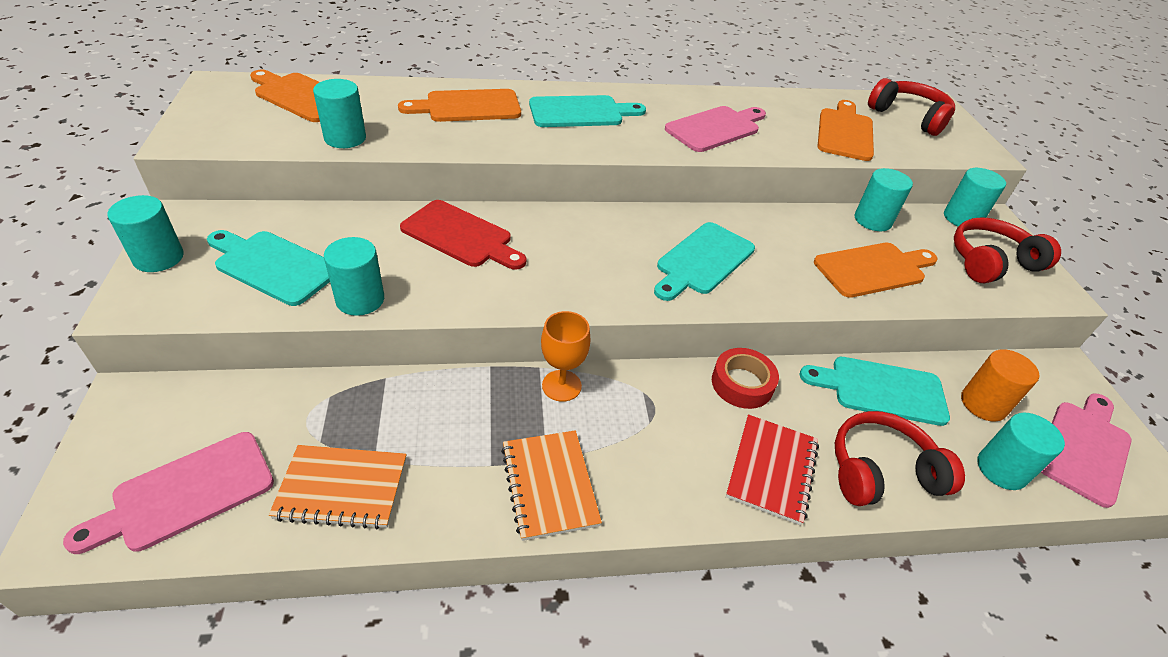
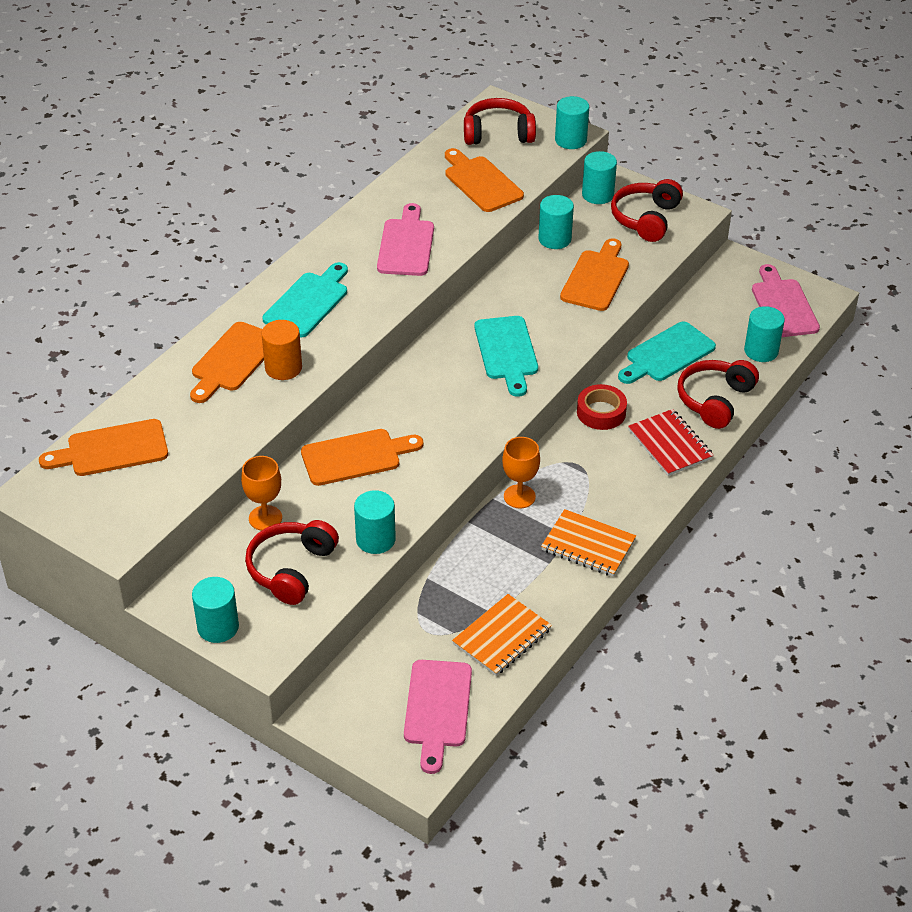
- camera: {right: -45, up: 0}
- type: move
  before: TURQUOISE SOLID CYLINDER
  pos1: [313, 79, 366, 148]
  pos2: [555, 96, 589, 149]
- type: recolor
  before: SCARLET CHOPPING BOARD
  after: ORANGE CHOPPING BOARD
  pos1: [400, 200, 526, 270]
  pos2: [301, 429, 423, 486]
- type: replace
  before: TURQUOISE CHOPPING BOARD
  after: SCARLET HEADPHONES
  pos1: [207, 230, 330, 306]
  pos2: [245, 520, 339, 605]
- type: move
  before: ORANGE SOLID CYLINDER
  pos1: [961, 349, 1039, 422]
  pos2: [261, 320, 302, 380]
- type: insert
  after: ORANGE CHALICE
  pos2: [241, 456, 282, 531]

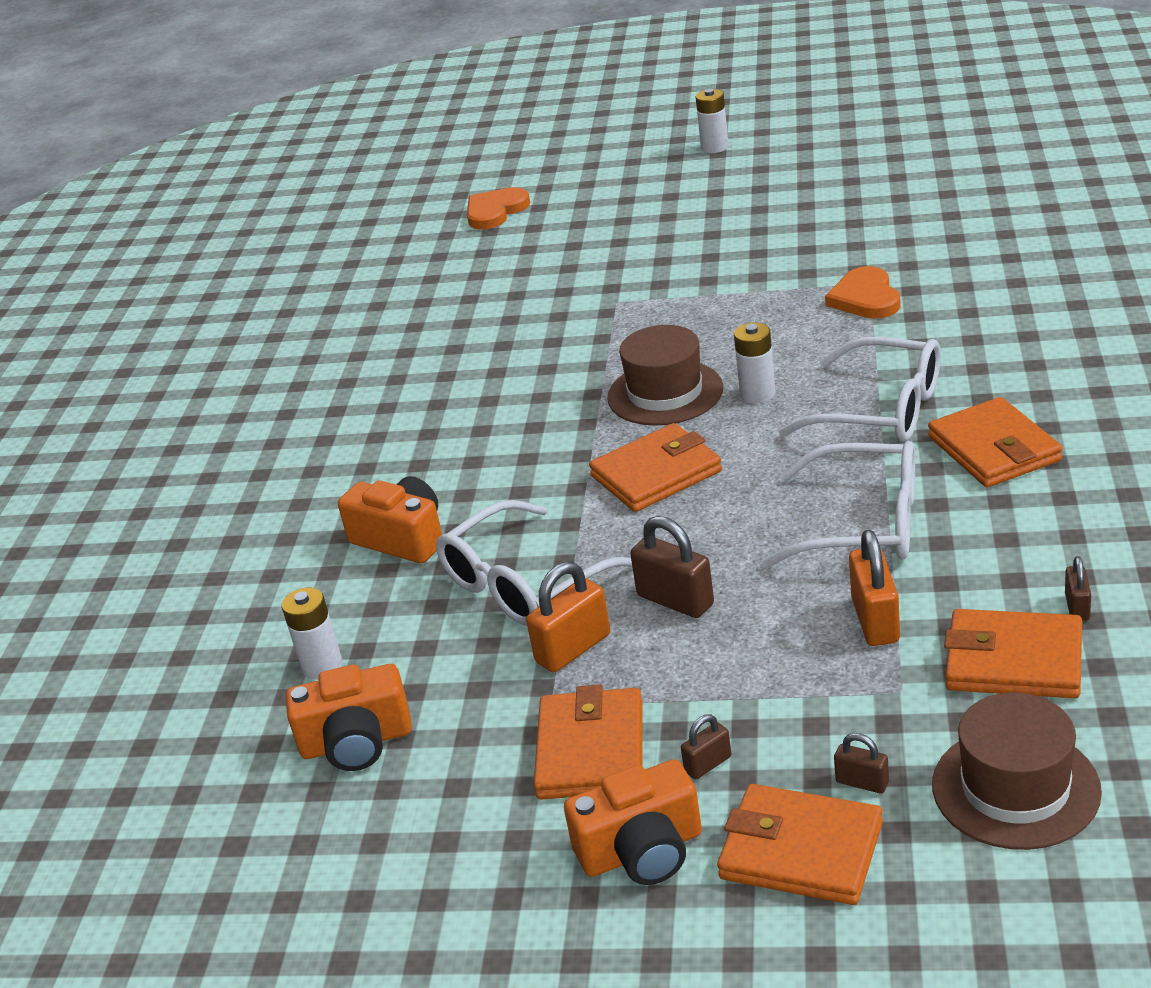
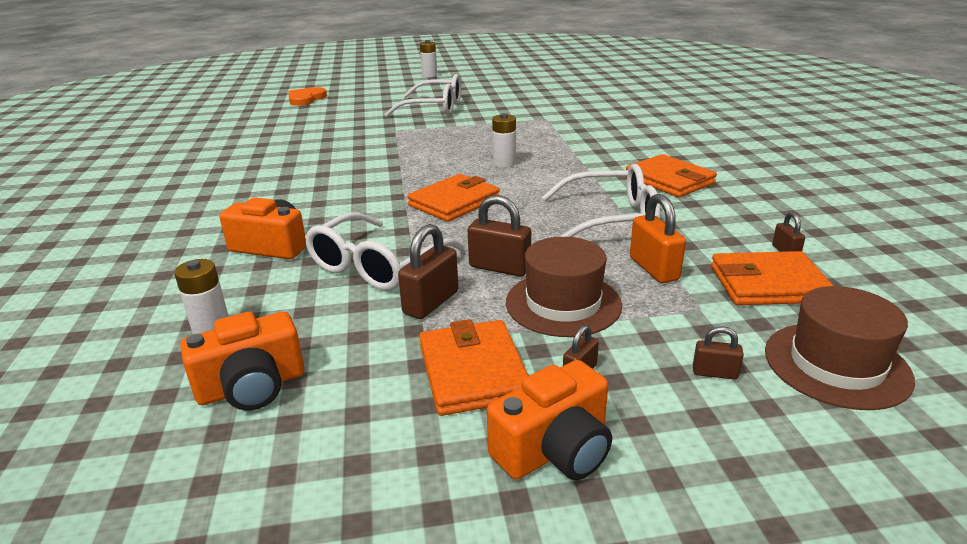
- camera: {right: -20, up: -5}
- type: delete
  before: ORANGE HEART
  pos1: [825, 266, 901, 319]
- type: move
  before: DARK BROWN HAT
  pos1: [607, 325, 723, 426]
  pos2: [506, 237, 622, 337]
- type: move
  before: PURE WHITE SPECTACLES
  pos1: [779, 337, 941, 442]
  pos2: [385, 74, 461, 117]
- type: recolor
  before: ORANGE SMALL LOCK
  after: DARK BROWN SMALL LOCK
  pos1: [526, 562, 610, 672]
  pos2: [398, 224, 459, 319]
- type: delete
  before: ORANGE CARD WALLET
  pos1: [717, 784, 883, 905]

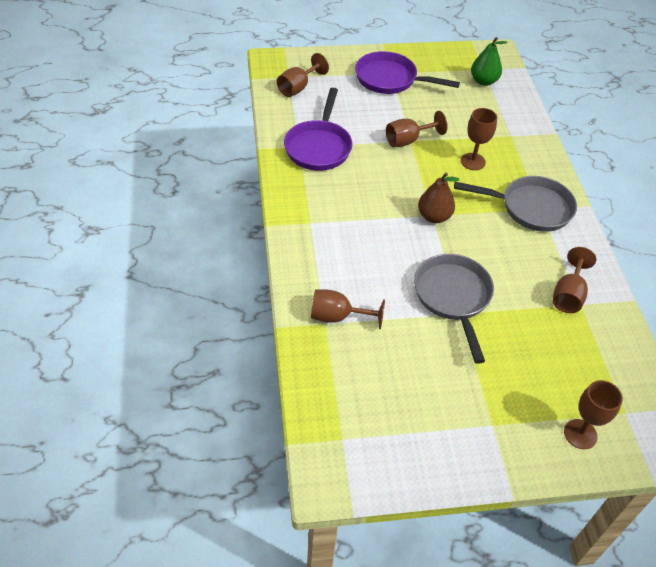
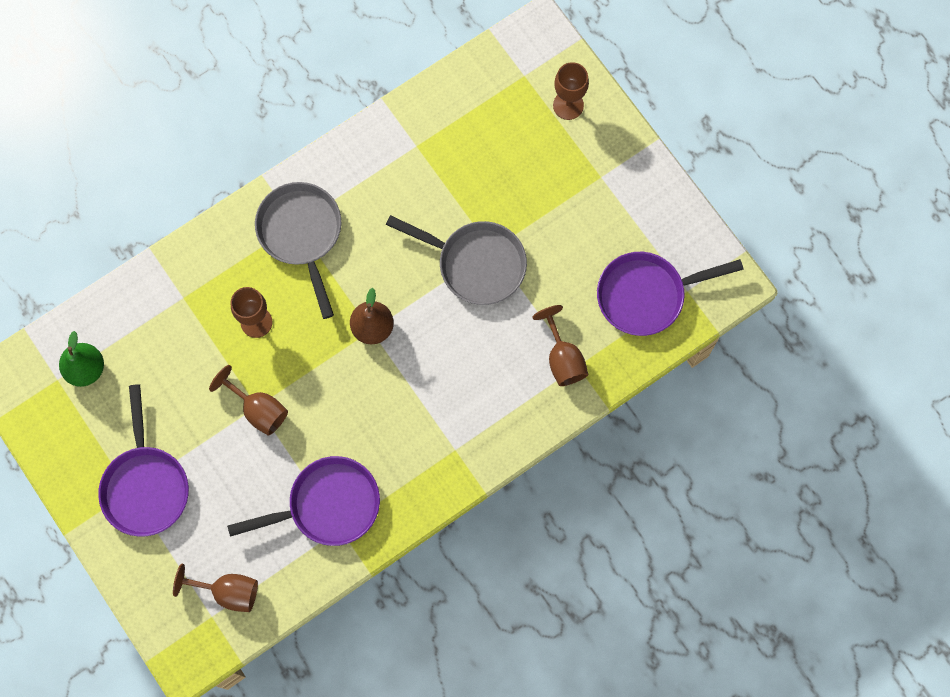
- camera: {right: -115, up: 25}
- type: delete
  before: DARK BROWN CHALICE
  pos1: [553, 247, 596, 313]
- type: rotate
  before: GREY FRYING PAN
  pos1: [414, 254, 494, 364]
  pos2: [386, 215, 527, 305]
  turn: -120
- type: insert
  after: ROYAL PURPLE FRYING PAN
  pos2: [597, 252, 744, 336]

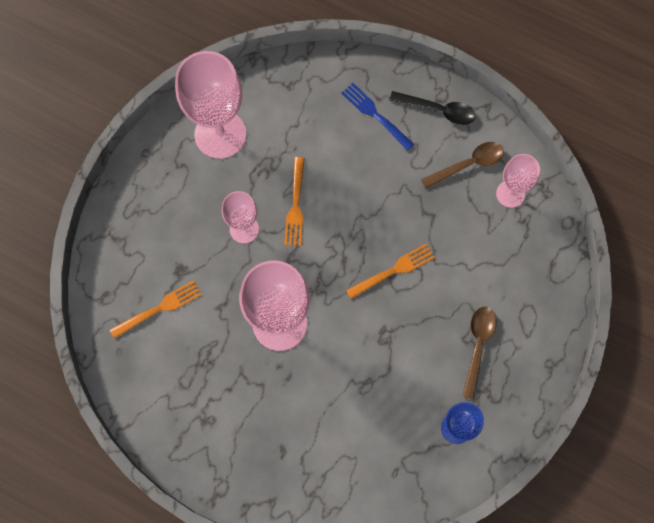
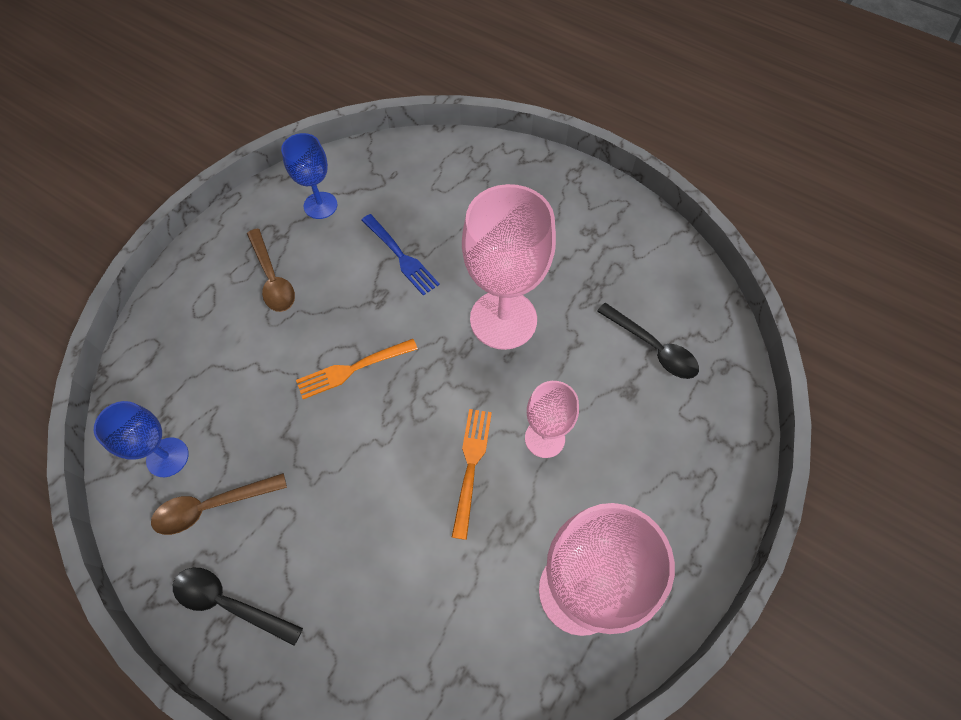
- camera: {right: -175, up: -10}
- type: move
  before: COBALT DINNER FORK
  pos1: [341, 83, 414, 151]
  pos2: [362, 214, 440, 296]
- type: recolor
  before: PINK CHALICE
  after: COBALT CHALICE
  pos1: [496, 154, 540, 208]
  pos2: [94, 401, 189, 477]
- type: replace
  before: ORANGE DINNER FORK
  after: EBONY SPOON
  pos1: [110, 280, 202, 339]
  pos2: [597, 303, 699, 379]
- type: rotate
  before: DARK BROWN SPOON
  pos1: [462, 307, 497, 399]
  pos2: [247, 229, 295, 312]
  turn: -45

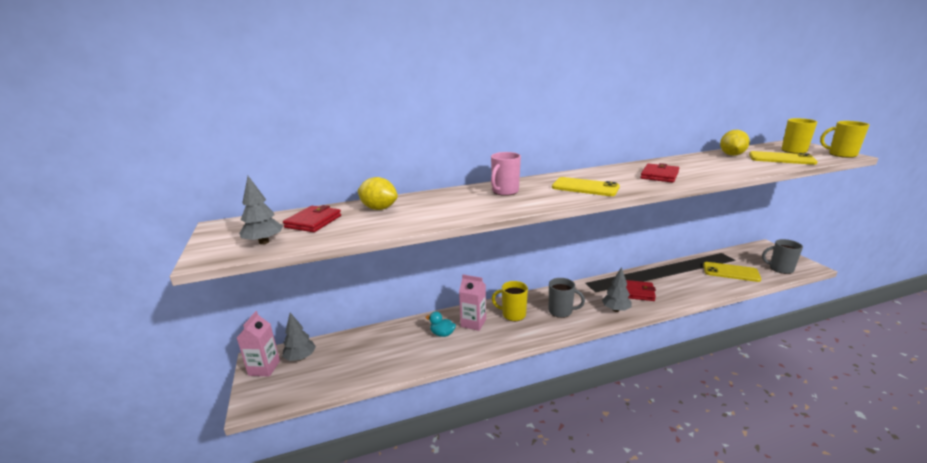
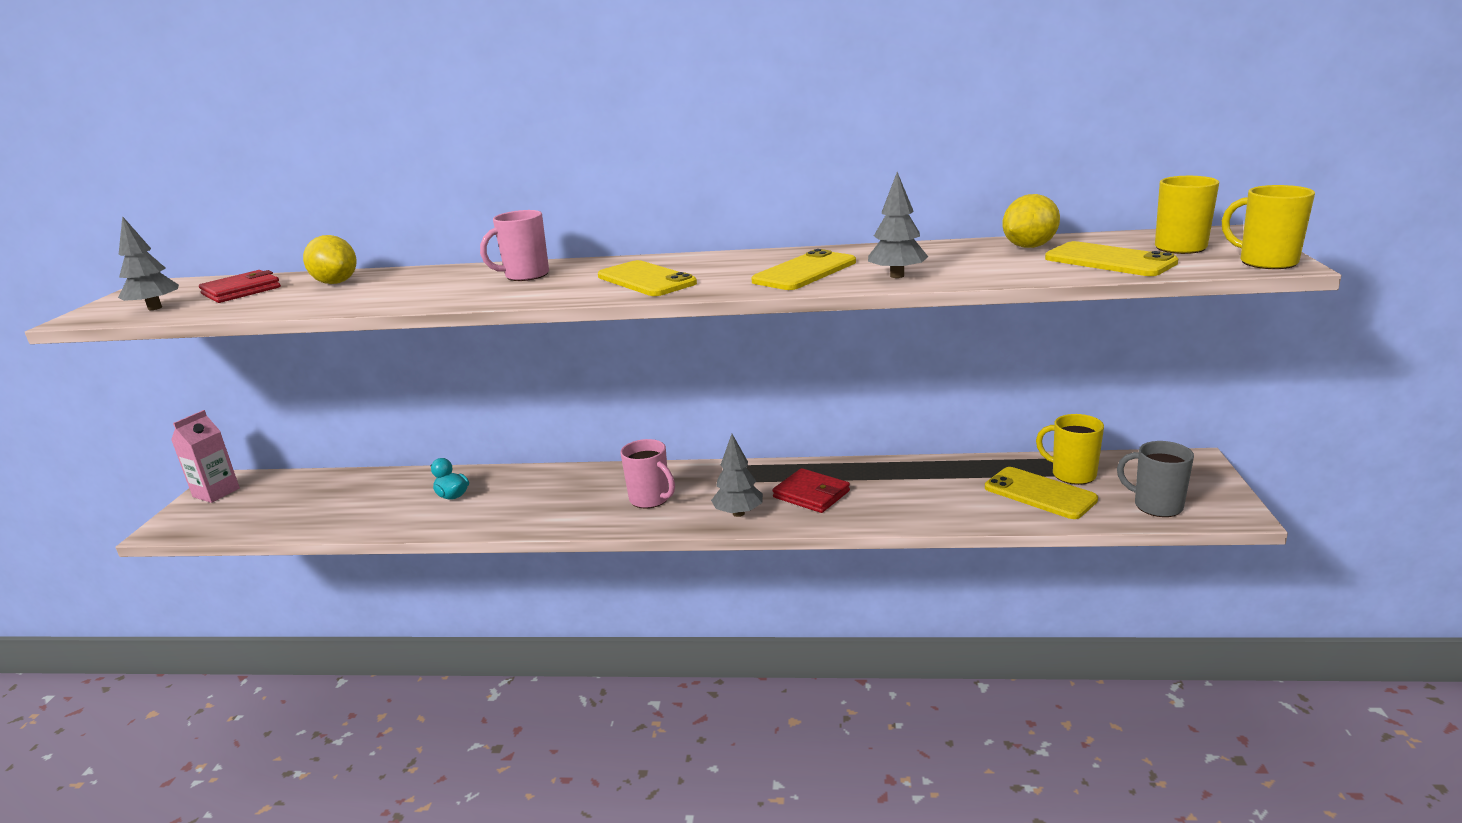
- camera: {right: 25, up: 0}
- type: replace
  before: SCARLET CARD WALLET
  after: GOLDEN SMARTPHONE
  pos1: [640, 163, 679, 183]
  pos2: [751, 249, 856, 290]
- type: delete
  before: PINK CARTON
  pos1: [459, 274, 486, 331]
- type: recolor
  before: GREY COFFEE MUG
  after: PINK COFFEE MUG
  pos1: [549, 278, 585, 318]
  pos2: [620, 439, 675, 508]
- type: move
  before: GOLDEN COFFEE MUG
  pos1: [492, 281, 528, 321]
  pos2: [1036, 414, 1104, 485]
- type: move
  before: GREY TREE
  pos1: [282, 313, 316, 361]
  pos2: [868, 172, 928, 278]

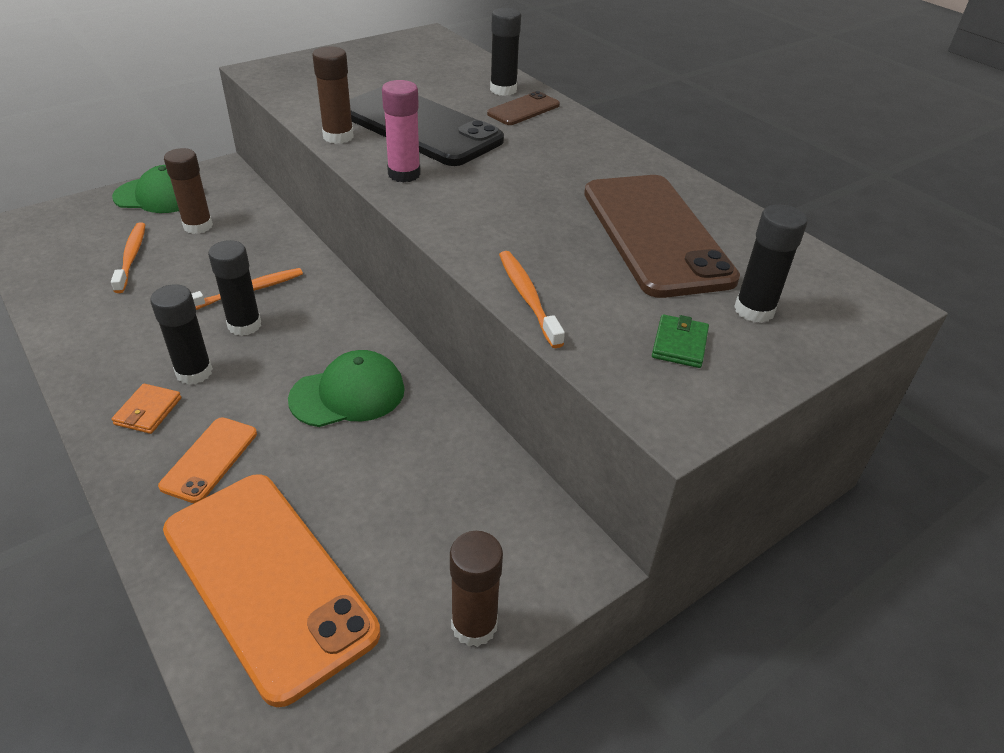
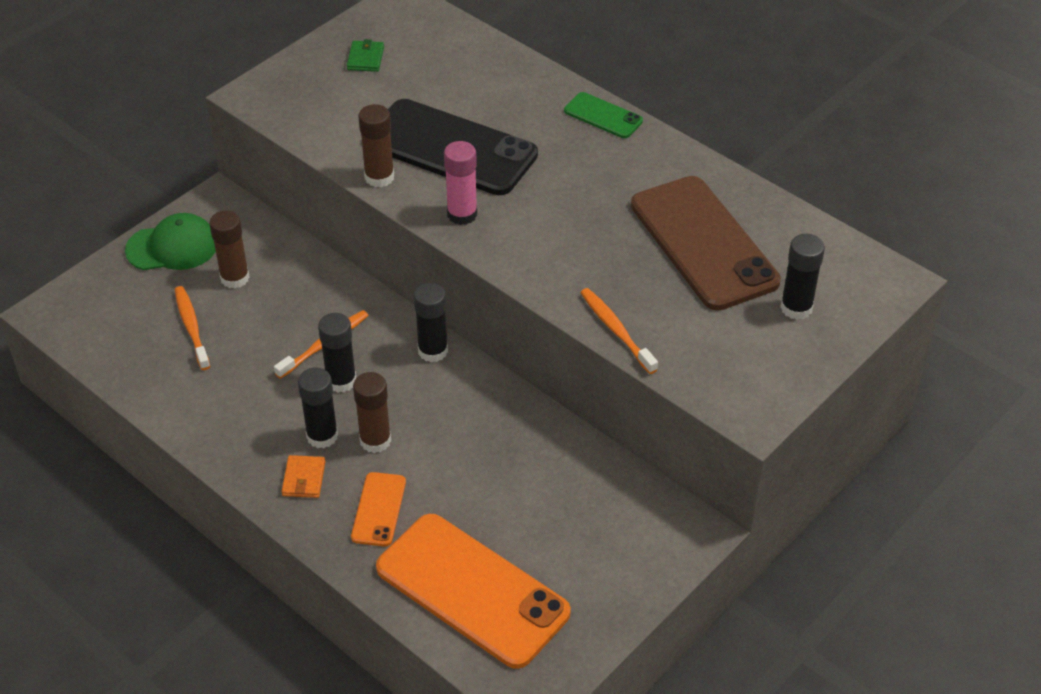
- camera: {right: -10, up: 5}
- type: move
  before: EBONY GLUE
  pos1: [490, 8, 521, 96]
  pos2: [414, 283, 448, 362]
- type: delete
  before: DARK BROWN SMARTPHONE
  pos1: [487, 91, 560, 125]
- type: move
  before: GREEN CARD WALLET
  pos1: [652, 314, 709, 368]
  pos2: [347, 39, 384, 72]
- type: delete
  before: GREEN CAP
  pos1: [288, 350, 405, 427]
- type: move
  before: DARK BROWN GLUE
  pos1: [450, 531, 503, 647]
  pos2: [353, 372, 391, 453]
- type: insert
  after: GREEN SMARTPHONE
  pos2: [564, 92, 643, 138]

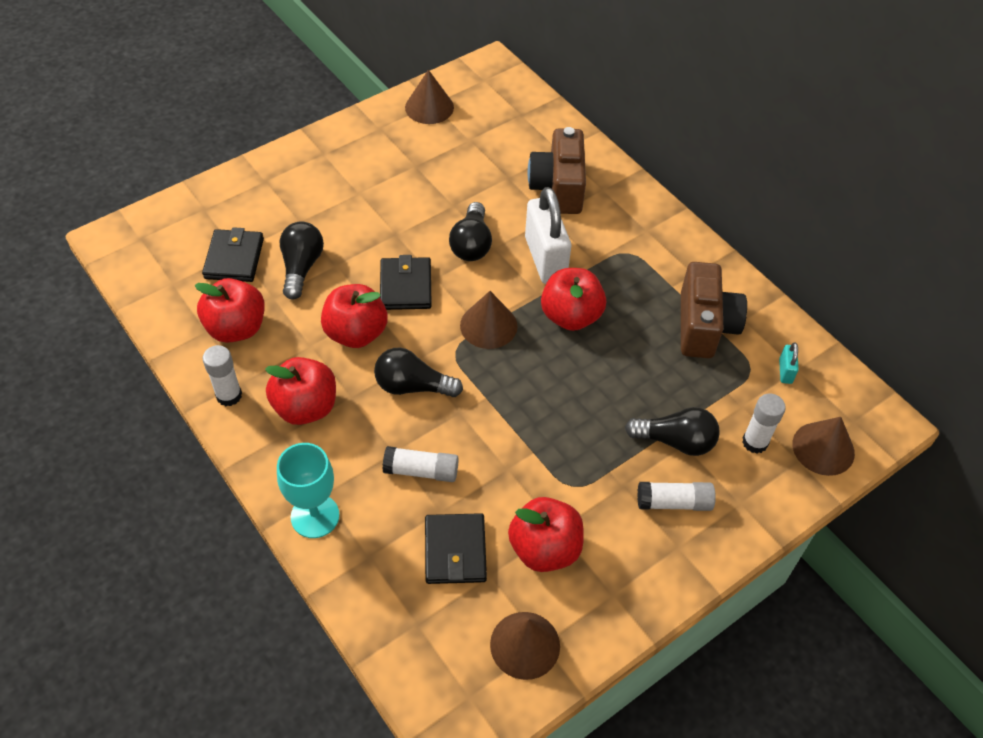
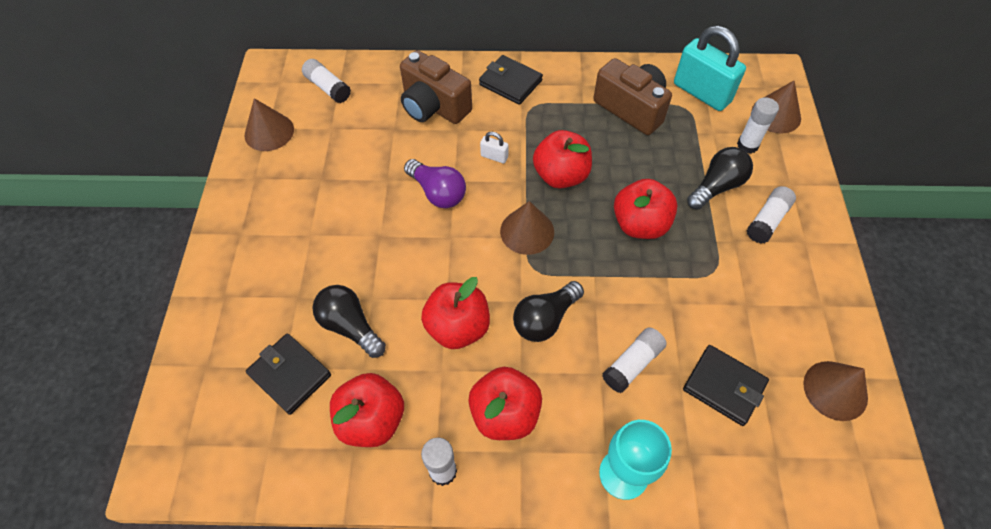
- camera: {right: -50, up: 5}
- type: resize
  before: PURE WHITE SMALL LOCK
  pos1: [525, 187, 571, 284]
  pos2: [480, 132, 509, 163]
  scale: 0.43
- type: recolor
  before: EBONY BULB
  after: ROYAL PURPLE BULB
  pos1: [449, 202, 492, 261]
  pos2: [404, 159, 466, 208]
- type: move
  before: EBONY CARD WALLET
  pos1: [380, 255, 432, 310]
  pos2: [479, 55, 543, 105]
- type: resize
  before: TURQUOISE SMALL LOCK
  pos1: [779, 342, 799, 384]
  pos2: [674, 26, 746, 111]
  scale: 2.34
- type: move
  before: SCARLET TOY APPLE
  pos1: [508, 497, 584, 572]
  pos2: [614, 179, 678, 239]
- type: insert
  after: PURE WHITE GLUE
  pos2: [302, 59, 351, 103]

